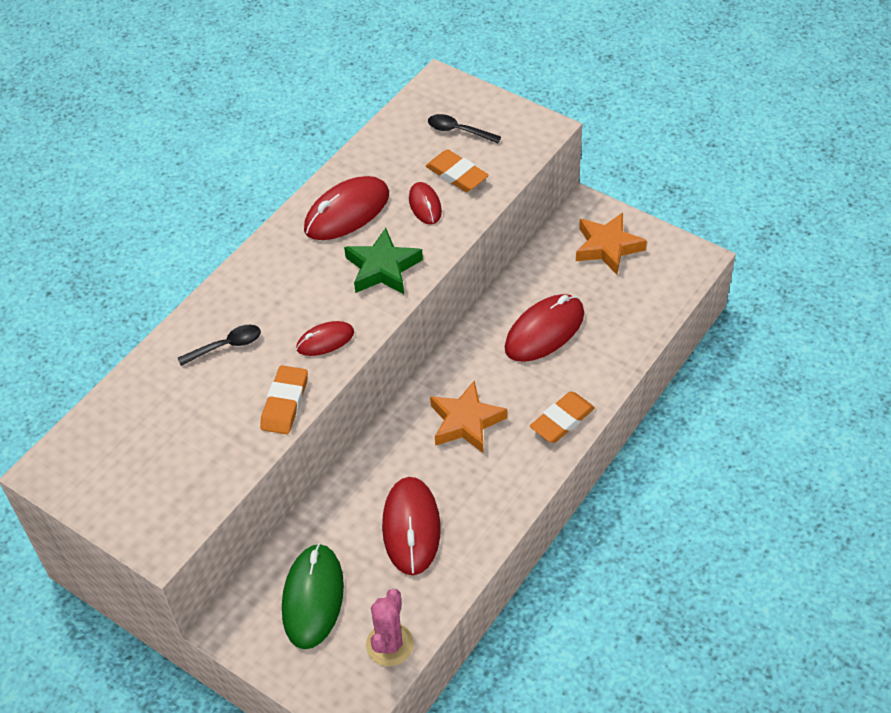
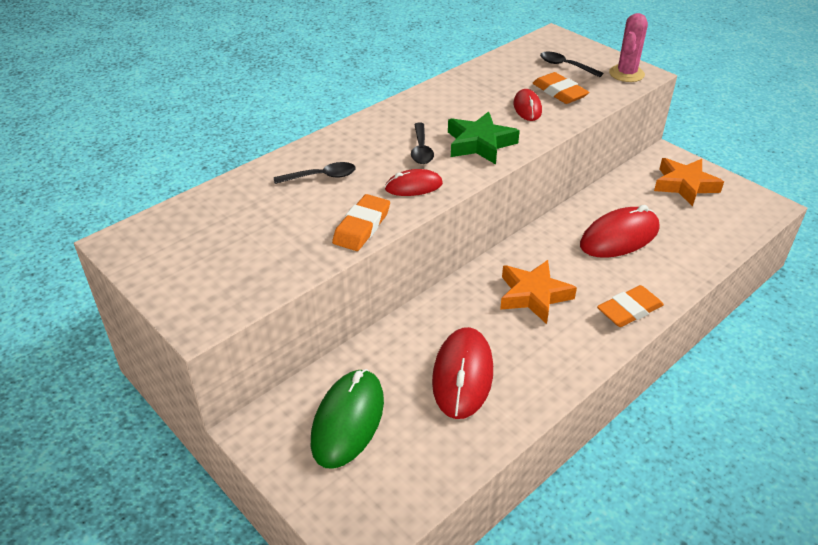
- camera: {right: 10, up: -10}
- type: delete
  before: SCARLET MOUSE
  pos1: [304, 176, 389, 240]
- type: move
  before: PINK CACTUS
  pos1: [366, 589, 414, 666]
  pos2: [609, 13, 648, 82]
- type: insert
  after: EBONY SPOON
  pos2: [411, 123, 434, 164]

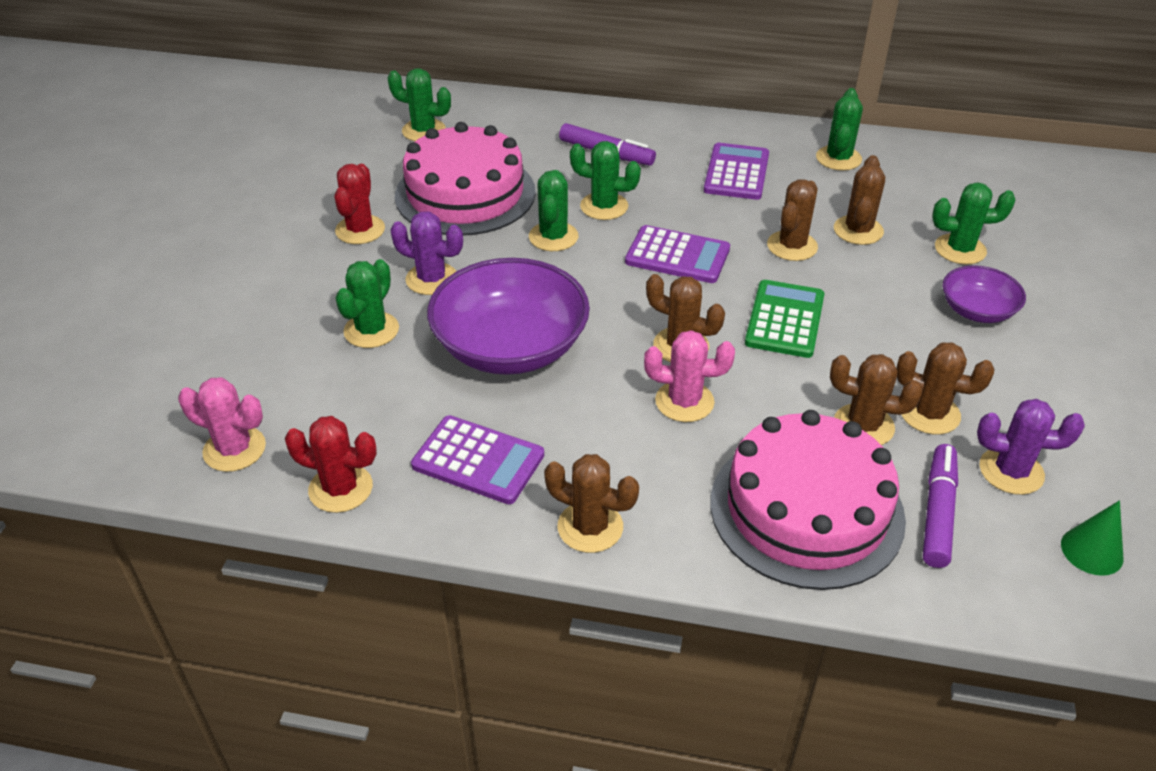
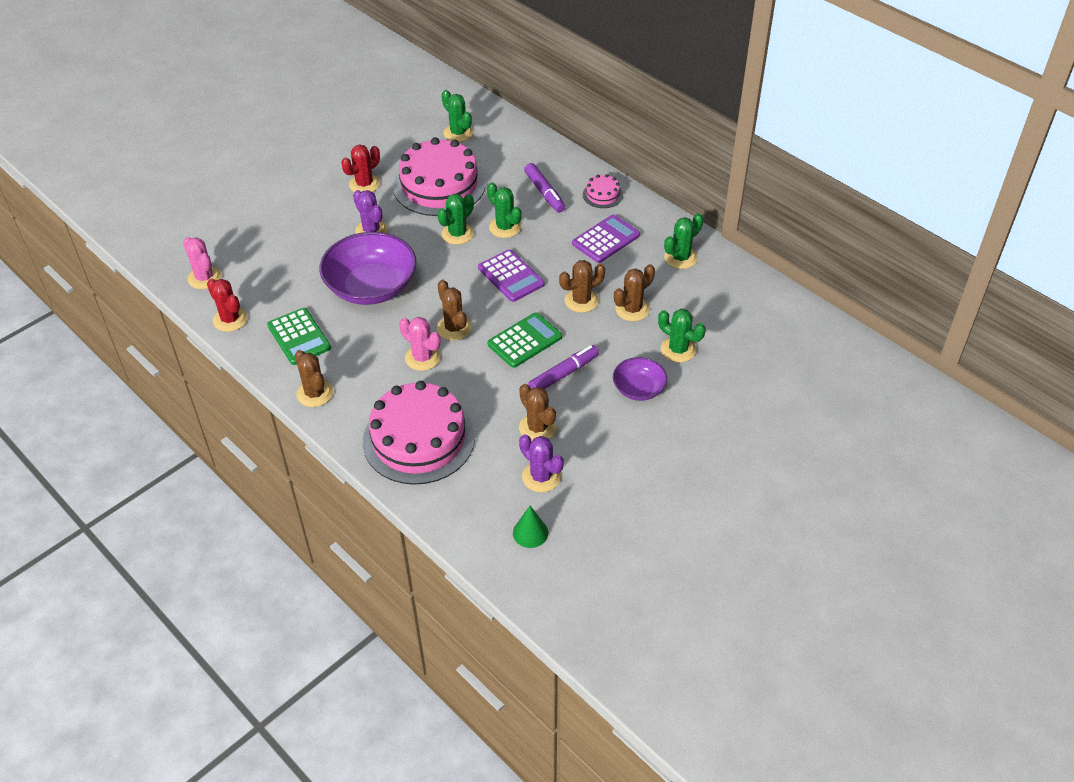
- camera: {right: 35, up: 5}
- type: delete
  before: GREEN CACTUS
  pos1: [336, 259, 399, 348]
- type: delete
  before: DARK BROWN CACTUS
  pos1: [830, 354, 922, 445]
- type: recolor
  before: ROYAL PURPLE POCKET CALCULATOR
  after: GREEN POCKET CALCULATOR
  pos1: [411, 415, 544, 504]
  pos2: [267, 308, 331, 365]
- type: move
  before: ROYAL PURPLE FELT PEN
  pos1: [923, 444, 958, 568]
  pos2: [528, 345, 599, 389]
- type: insert
  after: PINK CAKE
  pos2: [583, 174, 623, 208]

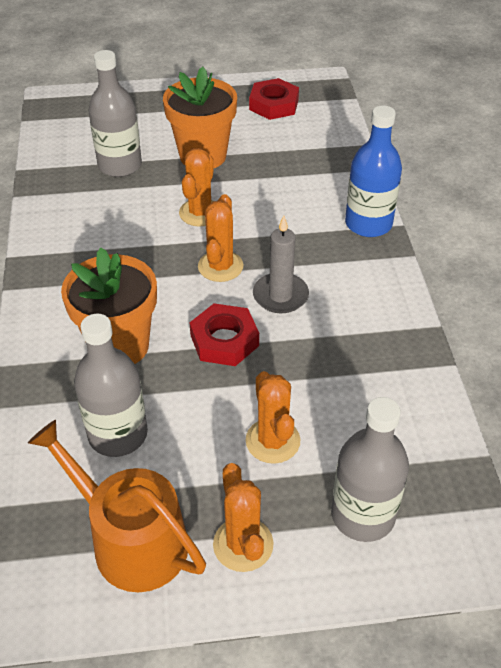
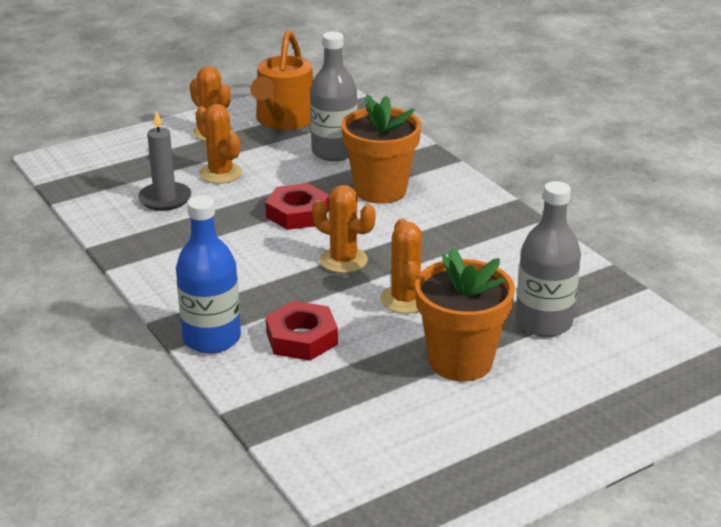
- camera: {right: 155, up: -15}
- type: move
  before: SCARLET HEXAGON NUT
  pos1: [249, 78, 299, 120]
  pos2: [266, 301, 338, 361]
- type: rotate
  before: ORANGE CACTUS
  pos1: [198, 194, 243, 282]
  pos2: [312, 185, 376, 273]
  turn: -45
- type: move
  before: GREY WAX CANDLE
  pos1: [253, 216, 309, 313]
  pos2: [138, 110, 191, 211]
- type: delete
  before: GREY DRINK BOTTLE
  pos1: [331, 397, 409, 542]
- type: rotate
  before: ORANGE WATERING CAN
  pos1: [28, 420, 206, 592]
  pos2: [250, 31, 313, 130]
  turn: 90

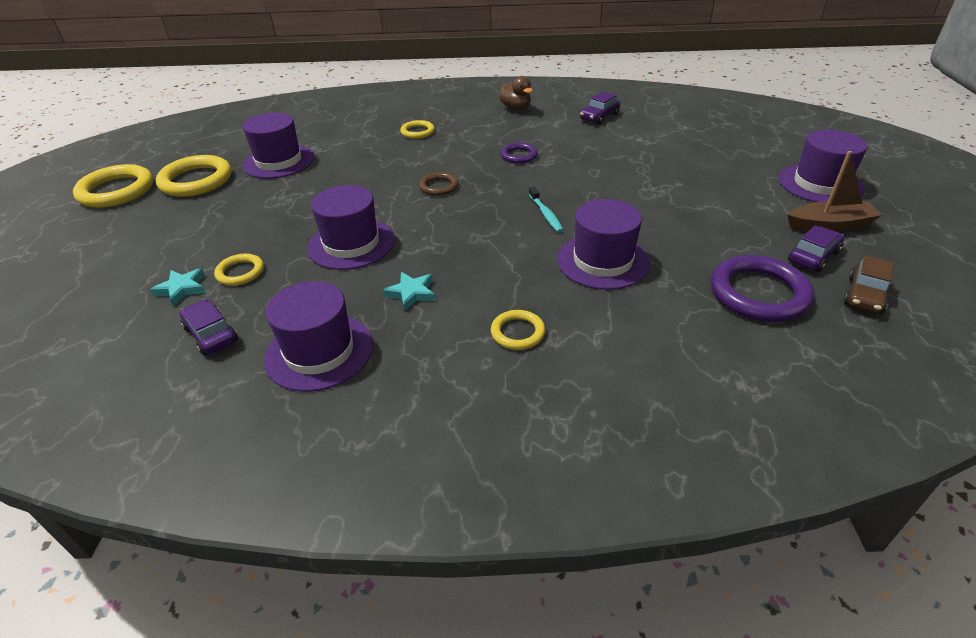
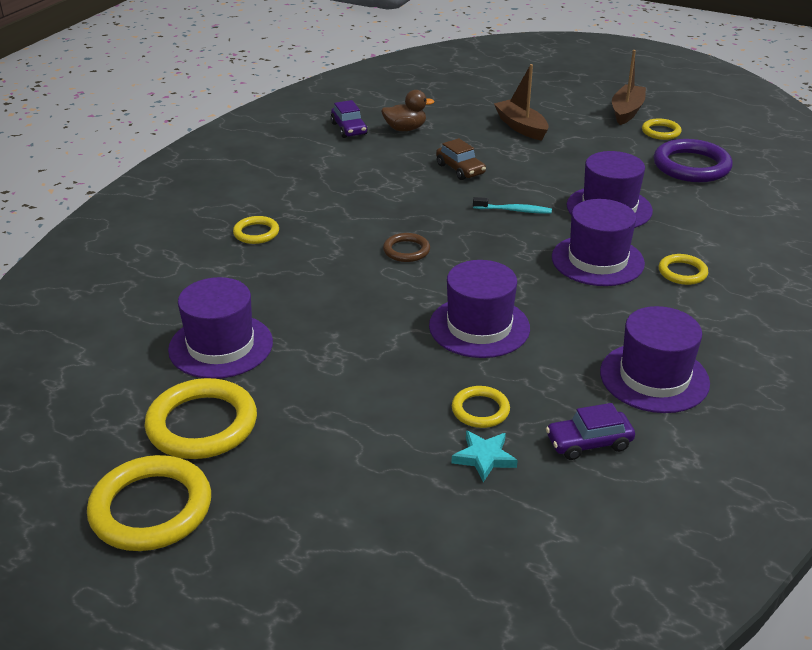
- camera: {right: -65, up: -5}
- type: move
  before: DARK BROWN DUCK
  pos1: [499, 76, 533, 110]
  pos2: [381, 90, 434, 131]
- type: move
  before: ROYAL PURPLE HAT
  pos1: [779, 130, 868, 202]
  pos2: [552, 199, 645, 286]
- type: delete
  before: ROYAL PURPLE TORUS
  pos1: [501, 143, 538, 163]
- type: replace
  before: ROYAL PURPLE TOY CAR
  after: GOLDEN TORUS
  pos1: [788, 225, 844, 273]
  pos2: [642, 118, 682, 140]
- type: move
  before: DARK BROWN TOY CAR
  pos1: [844, 256, 894, 314]
  pos2: [436, 138, 486, 180]
- type: delete
  before: TURQUOISE STAR SHAPE
  pos1: [383, 272, 436, 311]
- type: insert
  after: DARK BROWN BOAT
  pos2: [494, 64, 549, 141]

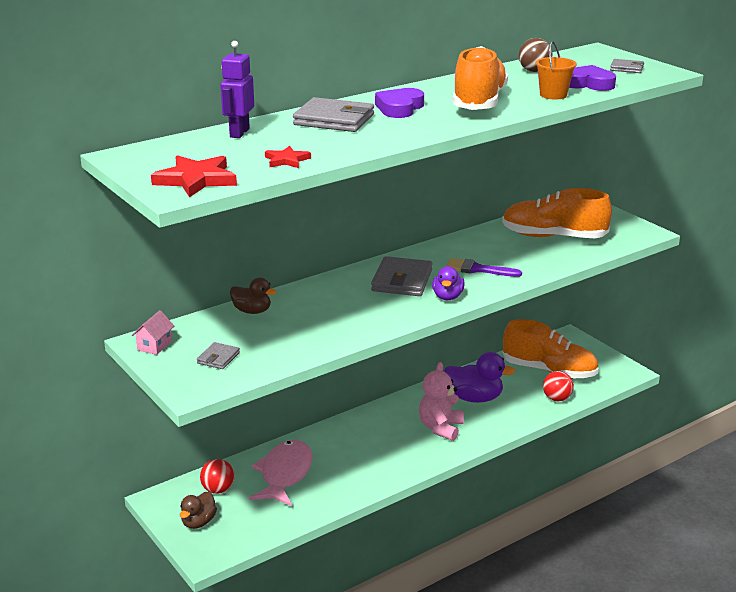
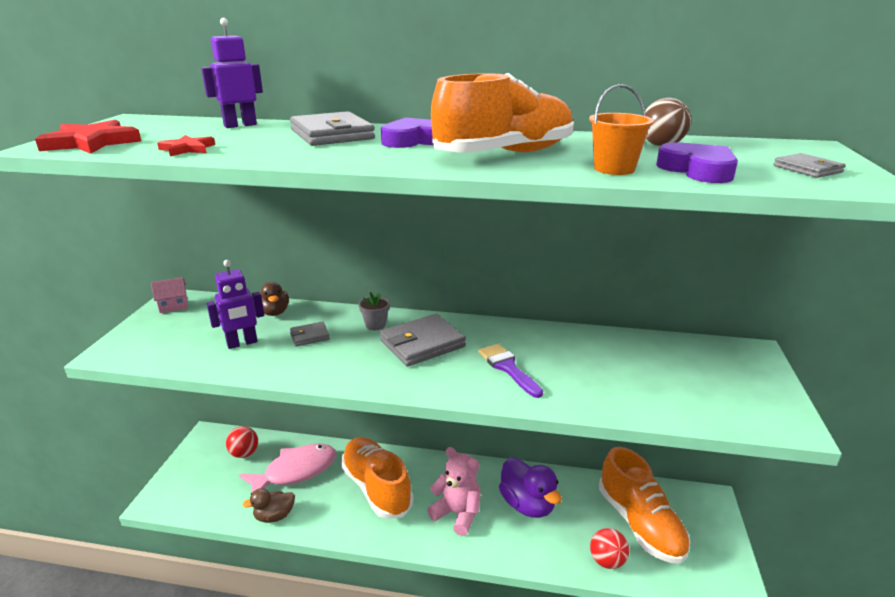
- camera: {right: 45, up: 0}
- type: move
  before: ORANGE SNEAKER
  pos1: [502, 188, 612, 238]
  pos2: [341, 437, 413, 519]
- type: delete
  before: ROYAL PURPLE DUCK
  pos1: [432, 266, 465, 300]
- type: move
  before: GREY CARD WALLET
  pos1: [197, 342, 240, 369]
  pos2: [290, 322, 330, 347]
- type: rotate
  before: PINK TEDDY
  pos1: [419, 362, 464, 441]
  pos2: [427, 447, 481, 536]
  turn: 60
- type: move
  before: DARK BROWN DUCK
  pos1: [179, 492, 217, 529]
  pos2: [242, 488, 295, 523]
- type: insert
  after: ROYAL PURPLE TOY ROBOT
  pos2: [207, 260, 264, 349]
- type: insert
  after: GREY POTTED PLANT
  pos2: [358, 292, 390, 330]

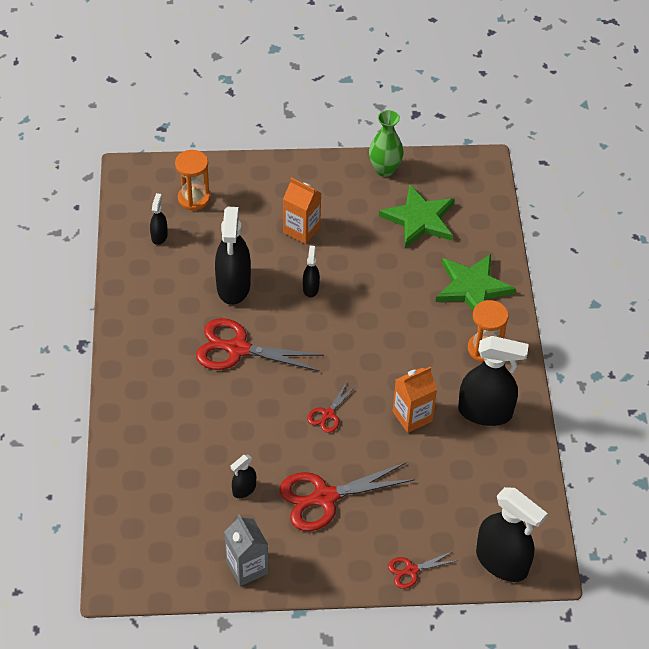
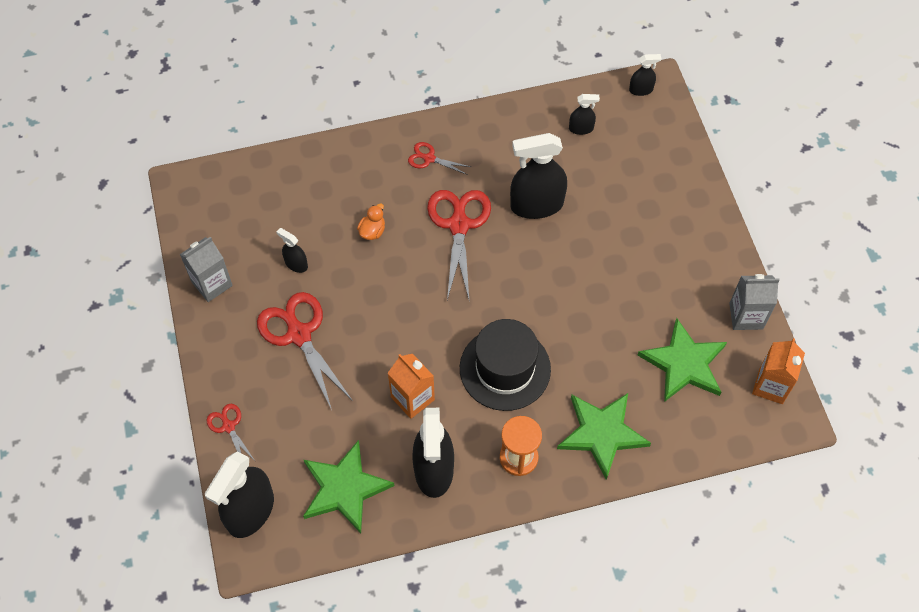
- camera: {right: 80, up: 10}
- type: replace
  before: GREEN FLOWER VASE
  after: GREY CARTON
  pos1: [369, 110, 404, 177]
  pos2: [729, 274, 780, 330]
- type: delete
  before: ORANGE SAND TIMER
  pos1: [175, 150, 210, 210]
- type: move
  before: ORANGE CARTON
  pos1: [283, 178, 321, 244]
  pos2: [752, 338, 805, 404]
- type: move
  before: EBONY SPRAY CLEANER
  pos1: [303, 246, 320, 297]
  pos2: [629, 54, 661, 96]
- type: move
  before: SCARLET PAIR OF SCISSORS
  pos1: [307, 382, 357, 433]
  pos2: [408, 142, 471, 175]
- type: insert
  after: ORANGE DUCK
  pos2: [357, 203, 385, 240]
- type: insert
  after: EBONY HAT
  pos2: [460, 319, 551, 411]
- type: insert
  after: GREEN STAR SHAPE
  pos2: [303, 440, 394, 533]

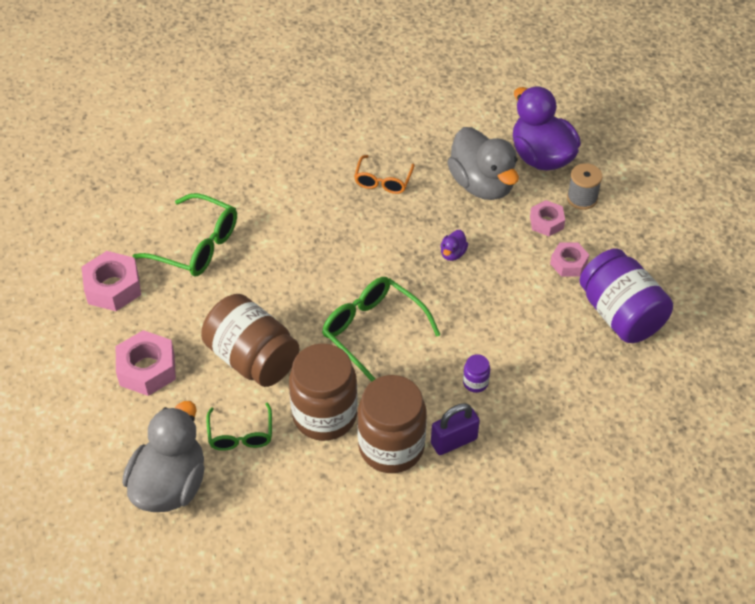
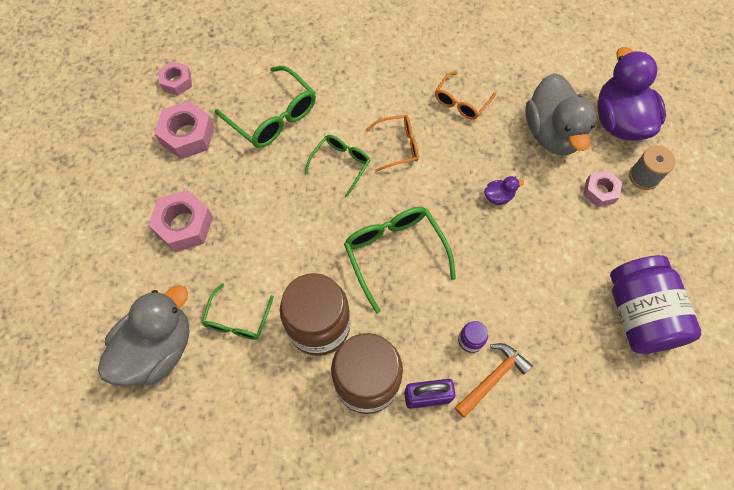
- camera: {right: 20, up: 15}
- type: rotate
  before: ROYAL PURPLE DUCK
  pos1: [440, 230, 468, 261]
  pos2: [484, 176, 524, 205]
  turn: -150
- type: move
  before: PINK HEXAGON NUT
  pos1: [550, 242, 589, 277]
  pos2: [158, 61, 192, 96]
- type: delete
  before: DARK BROWN PRESERVE JAR
  pos1: [201, 294, 299, 387]
- type: insert
  after: ORANGE SPECTACLES
  pos2: [365, 115, 419, 172]
- type: insert
  after: GREEN SPECTACLES
  pos2: [304, 135, 370, 197]
- type: insert
  after: ORANGE HAMMER
  pos2: [455, 343, 533, 418]

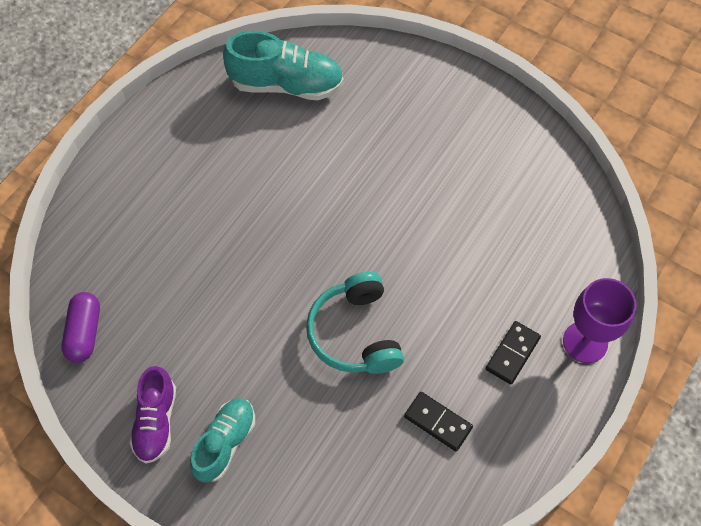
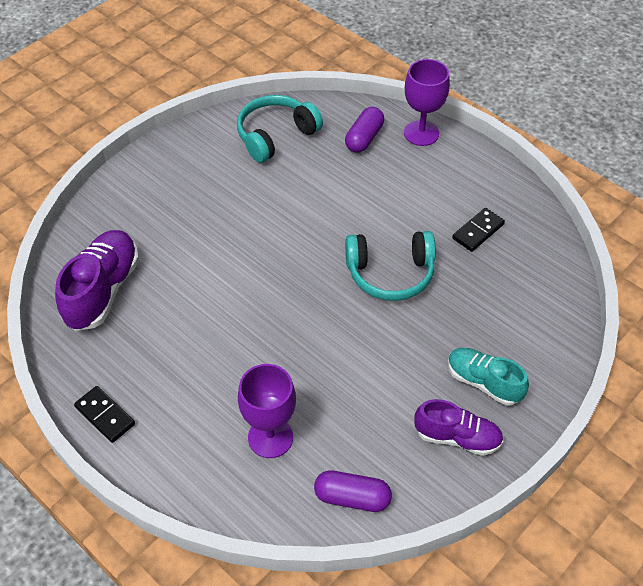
- camera: {right: -80, up: -10}
- type: recolor
  before: TURQUOISE SNEAKER
  after: ROYAL PURPLE SNEAKER
  pos1: [223, 31, 344, 100]
  pos2: [55, 230, 139, 331]
- type: move
  before: EBONY DOMINO PIECE
  pos1: [486, 321, 541, 385]
  pos2: [74, 386, 135, 443]
- type: insert
  after: TURQUOISE HEADPHONES
  pos2: [237, 95, 323, 163]
- type: insert
  after: ROYAL PURPLE PILL SHAPE
  pos2: [345, 107, 384, 153]
- type: insert
  after: ROYAL PURPLE CHALICE
  pos2: [238, 364, 296, 458]

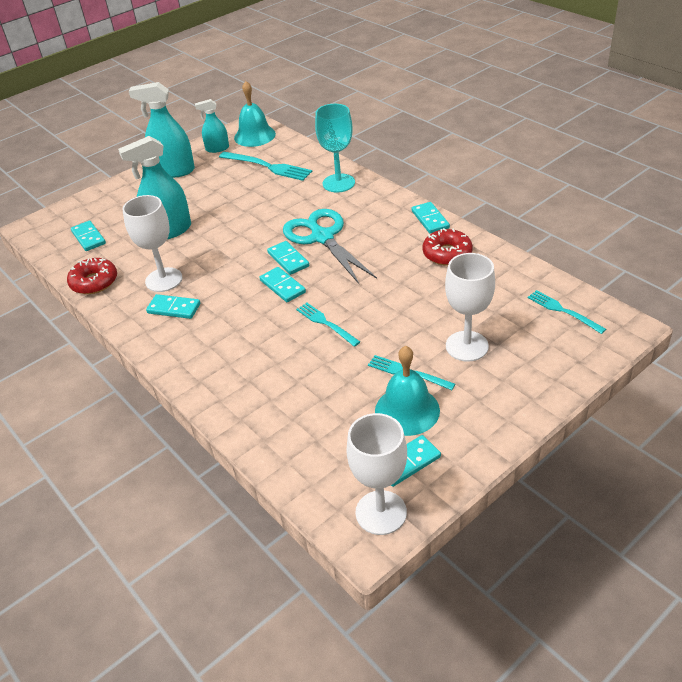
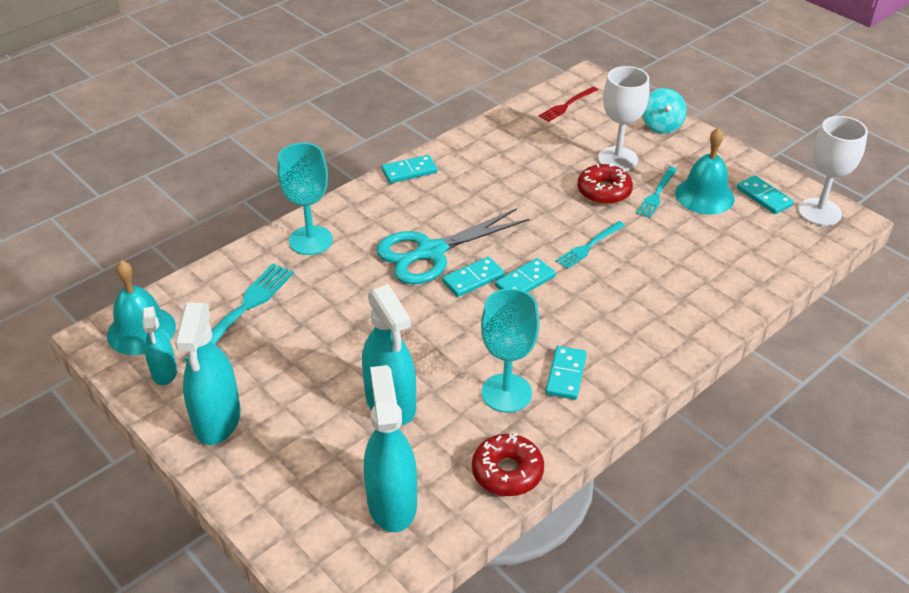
- camera: {right: -95, up: 0}
- type: recolor
  before: PURE WHITE CHALICE
  after: TURQUOISE CHALICE
  pos1: [123, 195, 183, 292]
  pos2: [481, 288, 540, 413]
- type: replace
  before: TURQUOISE DOMINO PIECE
  after: TURQUOISE SPRAY CLEANER
  pos1: [71, 221, 106, 251]
  pos2: [364, 365, 417, 532]
- type: move
  before: SCARLET DOUGHNUT
  pos1: [422, 228, 473, 266]
  pos2: [577, 163, 633, 204]
- type: recolor
  before: TURQUOISE DINNER FORK
  after: SCARLET DINNER FORK
  pos1: [528, 290, 606, 334]
  pos2: [539, 87, 598, 122]
- type: insert
  after: TURQUOISE WHIRLIGIG
  pos2: [642, 88, 687, 134]

